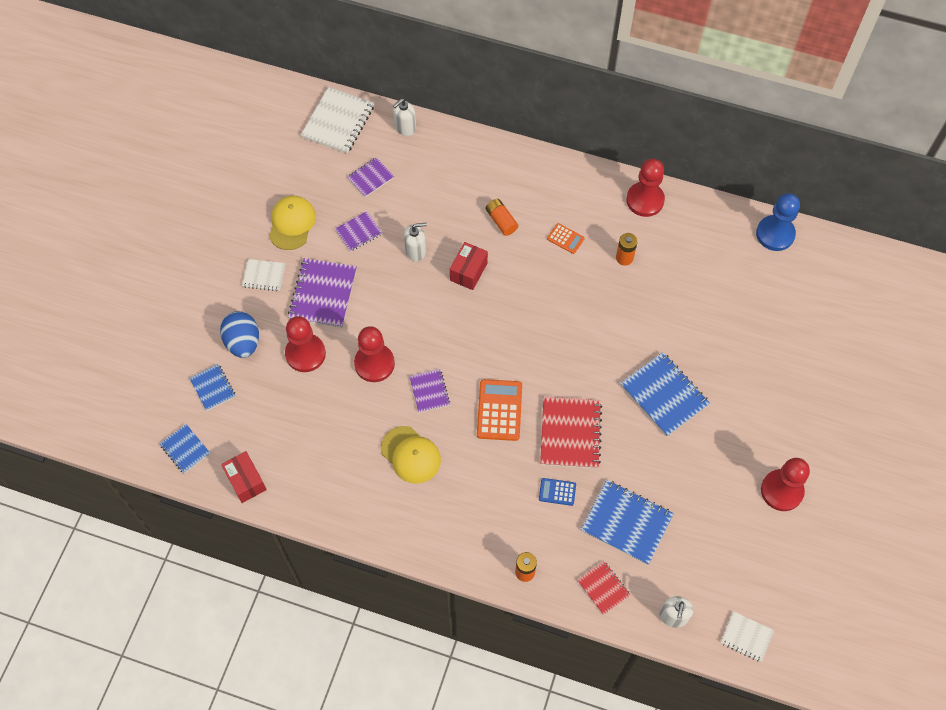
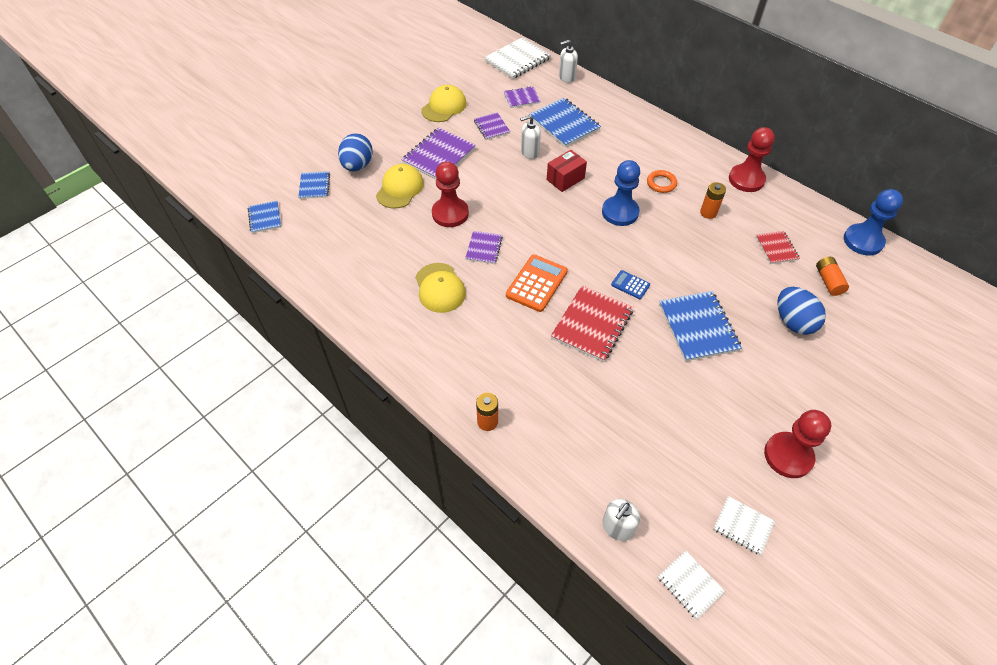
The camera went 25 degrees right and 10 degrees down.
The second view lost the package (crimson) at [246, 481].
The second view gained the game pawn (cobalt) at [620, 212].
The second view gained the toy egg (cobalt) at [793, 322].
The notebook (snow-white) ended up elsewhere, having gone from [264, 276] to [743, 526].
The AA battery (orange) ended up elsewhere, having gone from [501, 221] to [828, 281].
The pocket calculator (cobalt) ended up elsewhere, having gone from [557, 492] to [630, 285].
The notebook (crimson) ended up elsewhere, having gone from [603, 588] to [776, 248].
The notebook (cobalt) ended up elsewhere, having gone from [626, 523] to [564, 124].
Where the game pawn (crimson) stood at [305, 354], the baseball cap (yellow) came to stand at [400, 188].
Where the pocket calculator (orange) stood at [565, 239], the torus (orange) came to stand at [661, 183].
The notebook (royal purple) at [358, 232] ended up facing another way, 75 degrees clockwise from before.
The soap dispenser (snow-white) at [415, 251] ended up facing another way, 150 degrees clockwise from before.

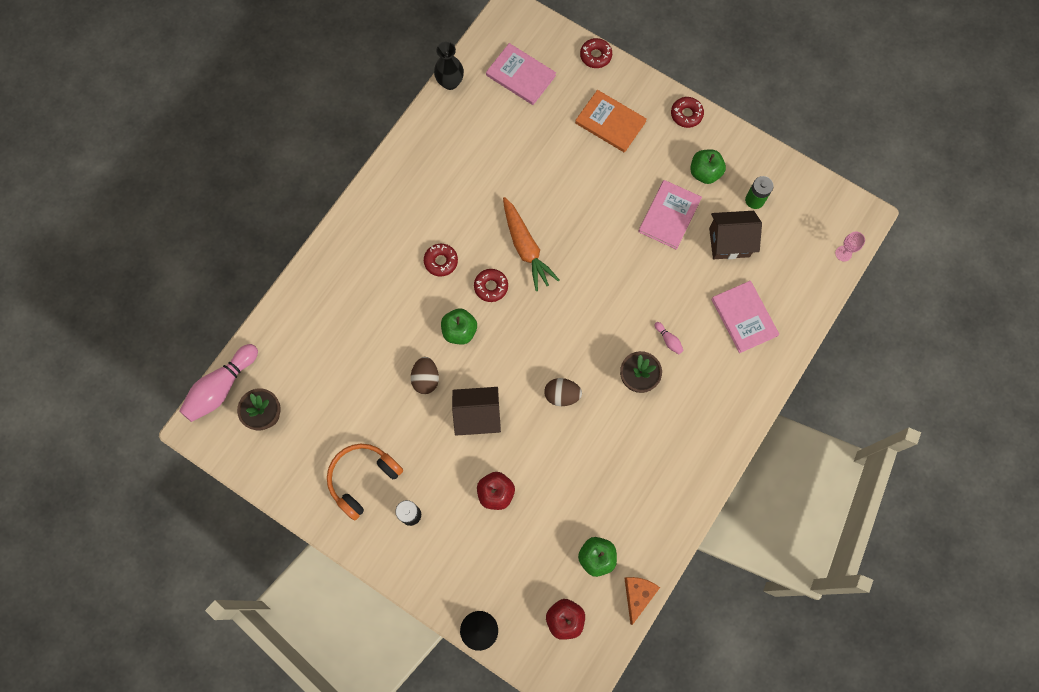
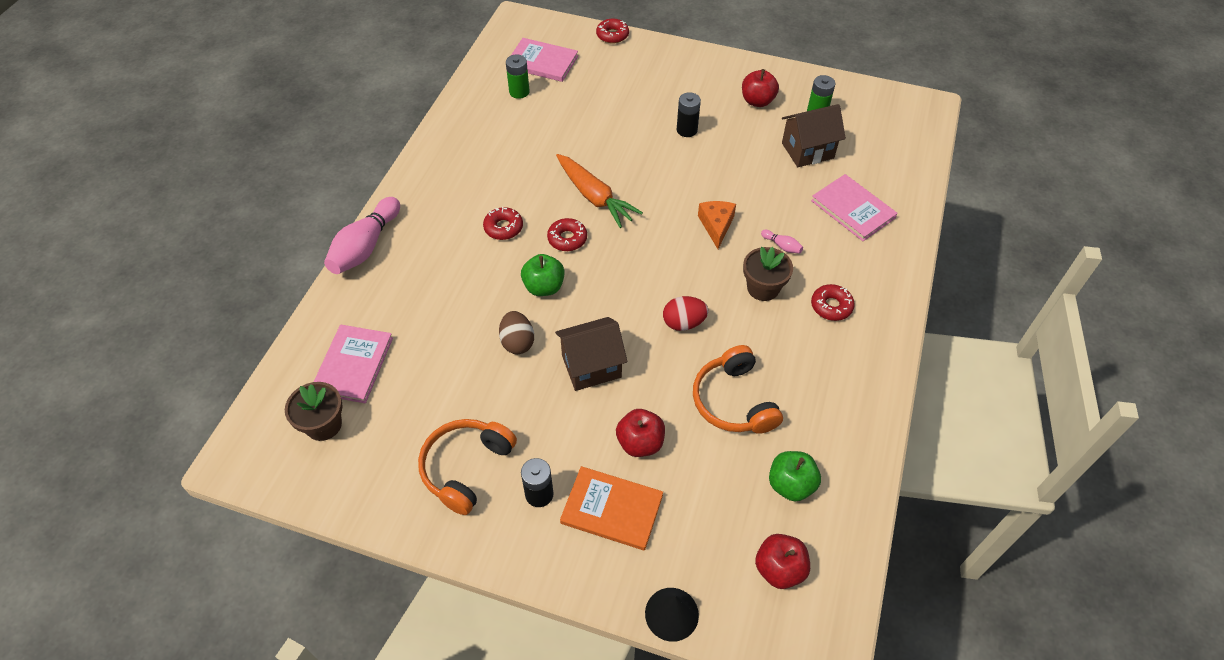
The camera went 15 degrees left and 20 degrees down.
The second view lost the tall vase (jet-black) at [450, 82].
The second view lost the goblet (pink) at [843, 253].
The second view gained the AA battery (emerald) at [519, 92].
The second view gained the AA battery (jet-black) at [687, 130].
The second view gained the over-ear headphones (orange) at [734, 401].
The tenpin (pink) ended up elsewhere, having gone from [221, 387] to [365, 246].
The hardback (orange) ended up elsewhere, having gone from [610, 122] to [612, 509].
The cheese wedge (orange) ended up elsewhere, having gone from [638, 595] to [716, 226].
The hardback (pink) ended up elsewhere, having gone from [669, 215] to [353, 365].
The donut (crimson) ended up elsewhere, having gone from [686, 114] to [831, 306].
What was the toy egg (dark brown) at [562, 395] turned into the toy egg (crimson) at [683, 323].
What was the toy apple (emerald) at [705, 172] turned into the toy apple (crimson) at [757, 101].

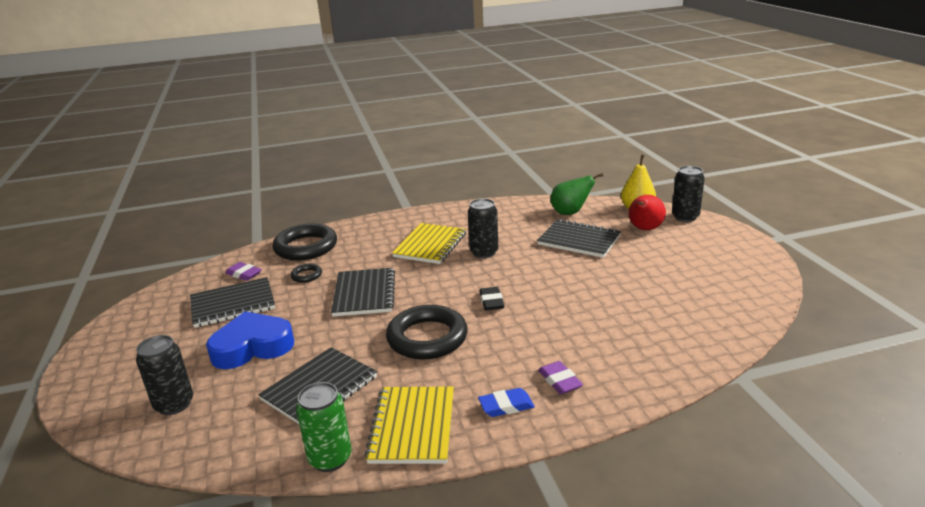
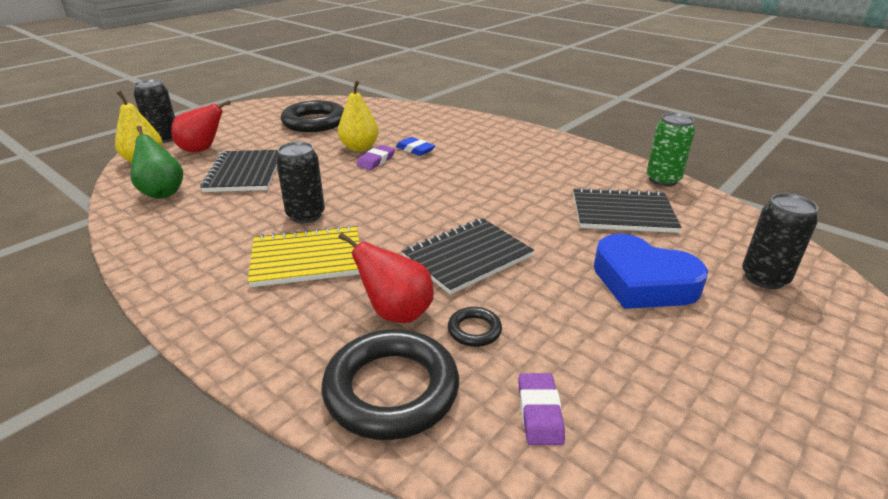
The camera went 125 degrees left and 5 degrees up.
The second view lost the notebook (jet-black) at [233, 304].
The second view lost the notebook (yellow) at [413, 426].
The second view lost the gum eraser (jet-black) at [491, 301].
The second view gained the toy pear (yellow) at [359, 148].
The second view gained the toy pear (crimson) at [396, 313].
The torus (jet-black) ended up elsewhere, having gone from [427, 338] to [314, 122].
The gum eraser (cobalt) ended up elsewhere, having gone from [506, 406] to [415, 149].
The gum eraser (royal purple) ended up elsewhere, having gone from [559, 381] to [376, 161].

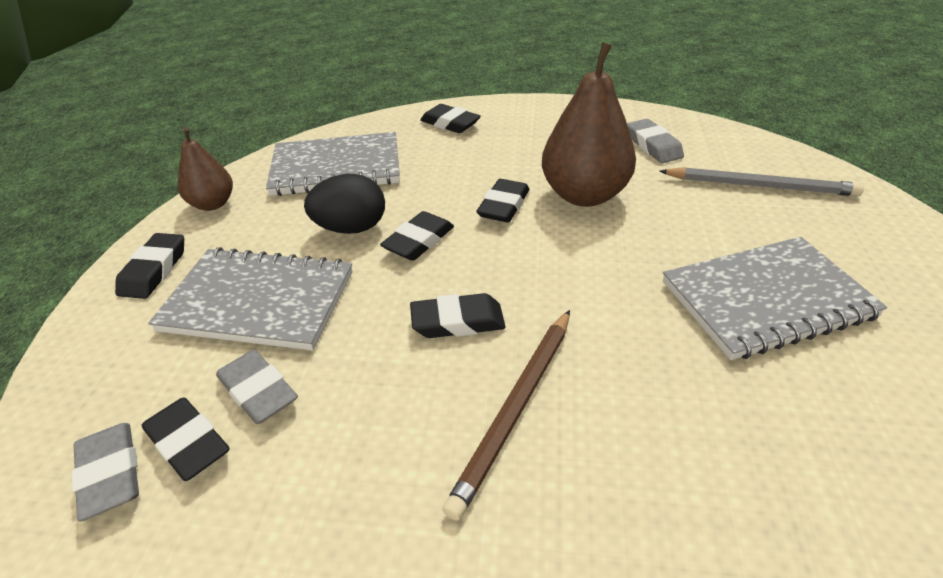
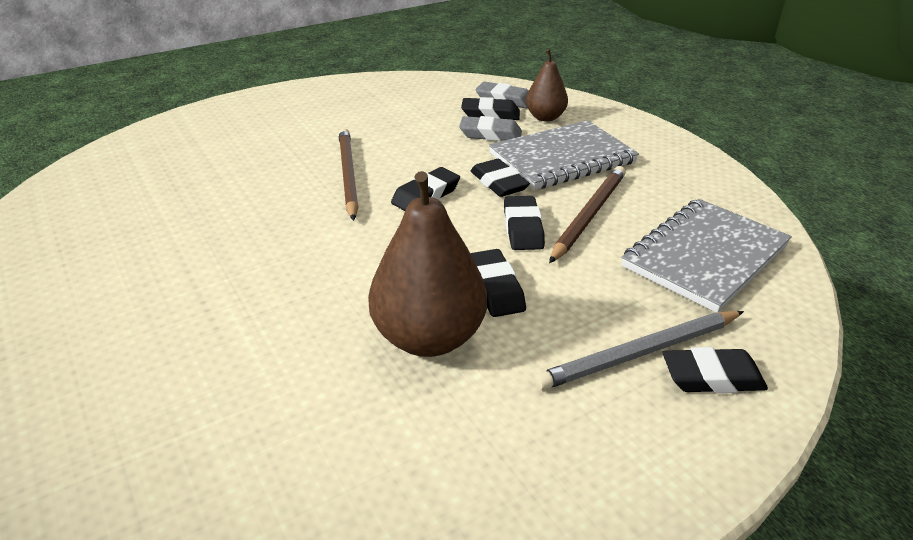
The camera went 140 degrees right and 5 degrees down.
The second view lost the gum eraser (gray) at [653, 146].
The second view lost the notebook (gray) at [766, 299].
The gum eraser (jet-black) ended up elsewhere, having gone from [154, 270] to [499, 183].
The toy pear (dark brown) ended up elsewhere, having gone from [212, 204] to [545, 117].
The pencil (gray) ended up elsewhere, having gone from [760, 186] to [640, 353].
Where the toy egg (jet-black) stood at [351, 228], the pencil (dark brown) came to stand at [588, 215].

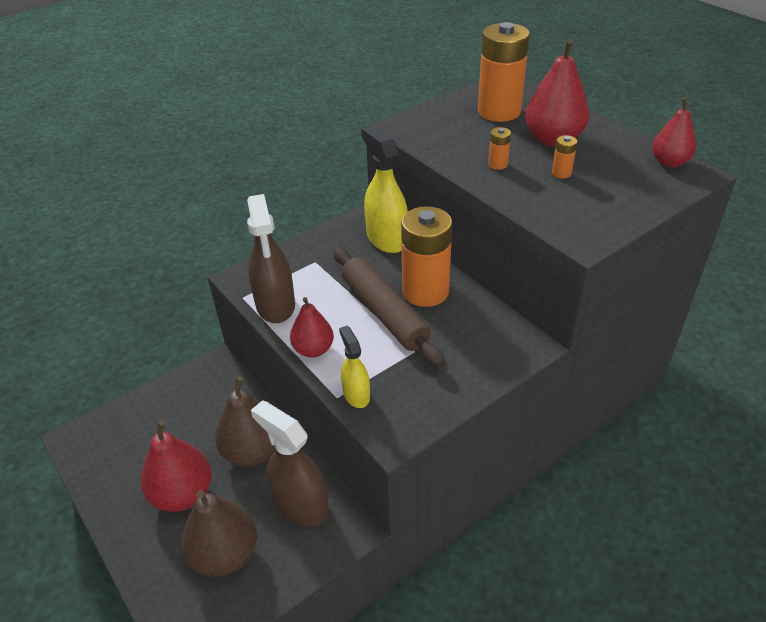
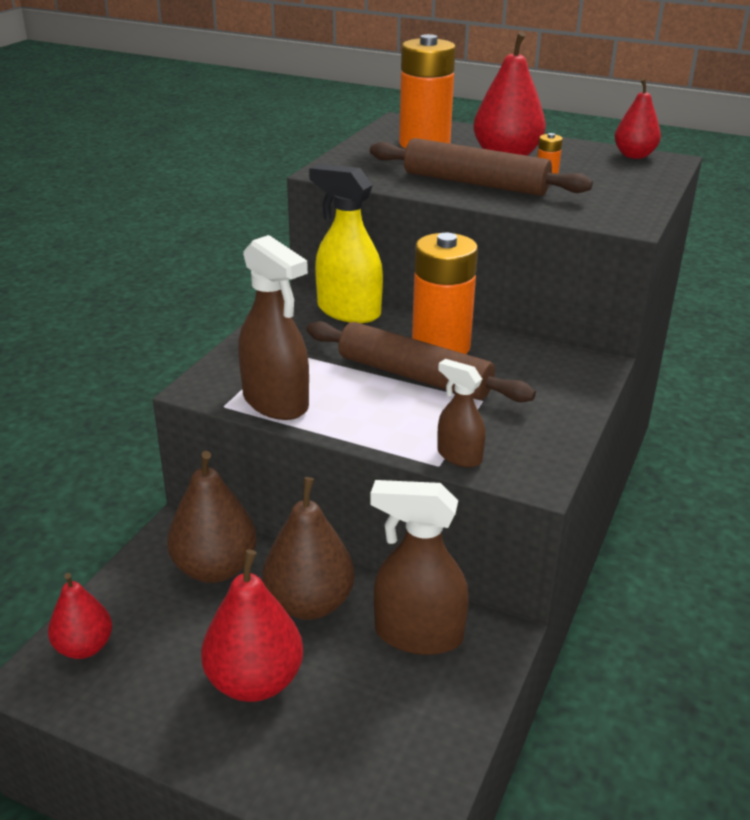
The camera went 30 degrees left and 10 degrees down.
The toy pear (dark brown) ended up elsewhere, having gone from [225, 554] to [215, 568].
The toy pear (crimson) ended up elsewhere, having gone from [313, 349] to [84, 647].
Where the AA battery (orange) stood at [498, 164], the rolling pin (dark brown) came to stand at [475, 183].
What was the spray cleaner (yellow) at [356, 395] turned into the spray cleaner (dark brown) at [459, 456].

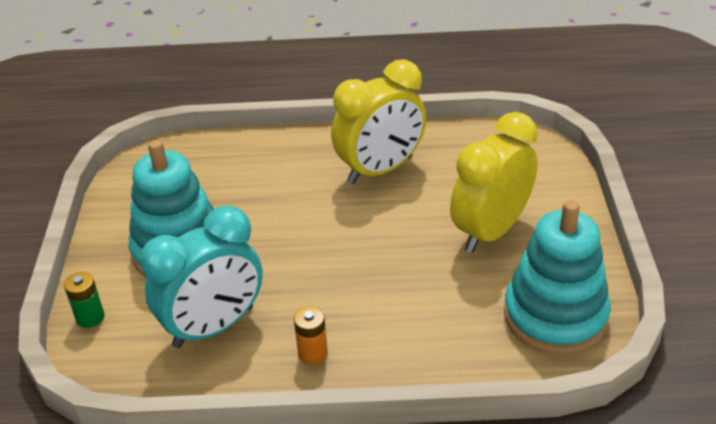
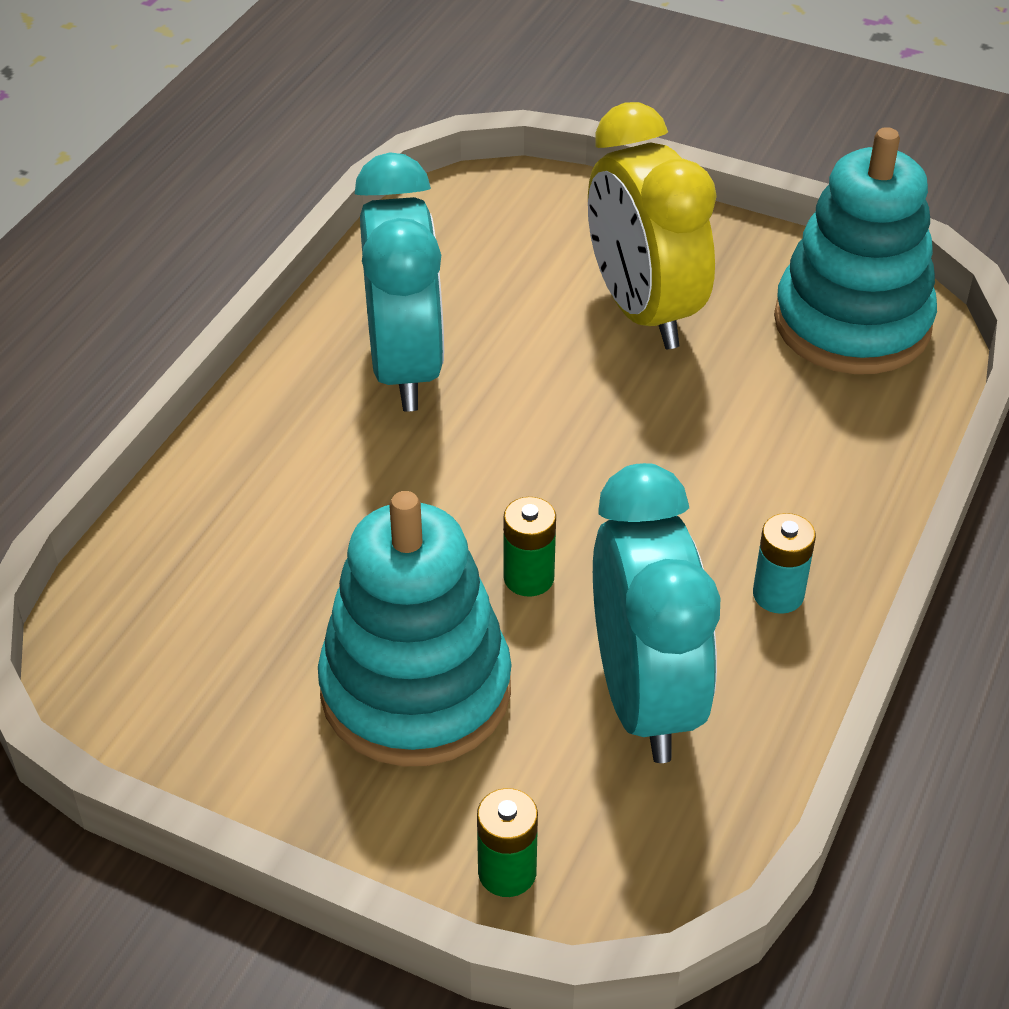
The camera went 65 degrees left and 5 degrees up.
The second view gained the AA battery (emerald) at [528, 578].
What was the AA battery (orange) at [312, 353] turned into the AA battery (turquoise) at [778, 594].
What was the bedside clock (yellow) at [380, 169] turned into the bedside clock (turquoise) at [405, 368].

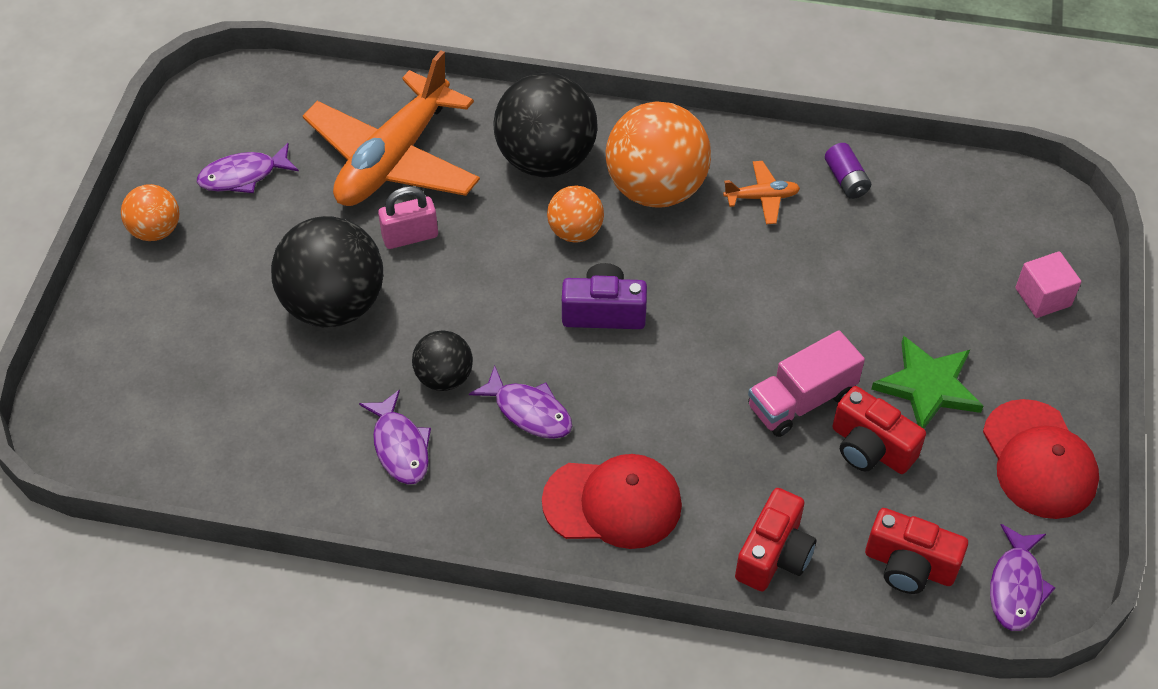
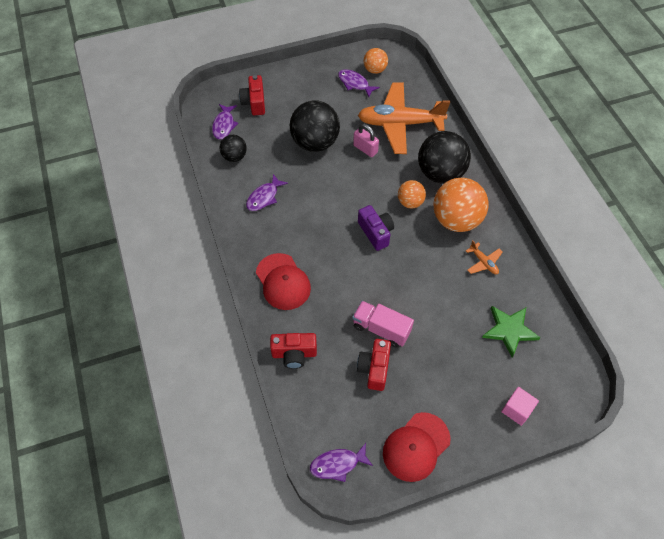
The camera went 60 degrees right and 5 degrees up.
The second view lost the AA battery (royal purple) at [846, 180].
The ball (orange) ended up elsewhere, having gone from [156, 230] to [375, 70].
The ball (jet-black) ended up elsewhere, having gone from [444, 377] to [234, 156].
The fish (royal purple) ended up elsewhere, having gone from [529, 411] to [224, 125].
The camera (crimson) ended up elsewhere, having gone from [909, 565] to [254, 103].
The star shape (emerald) ended up elsewhere, having gone from [928, 386] to [509, 330].

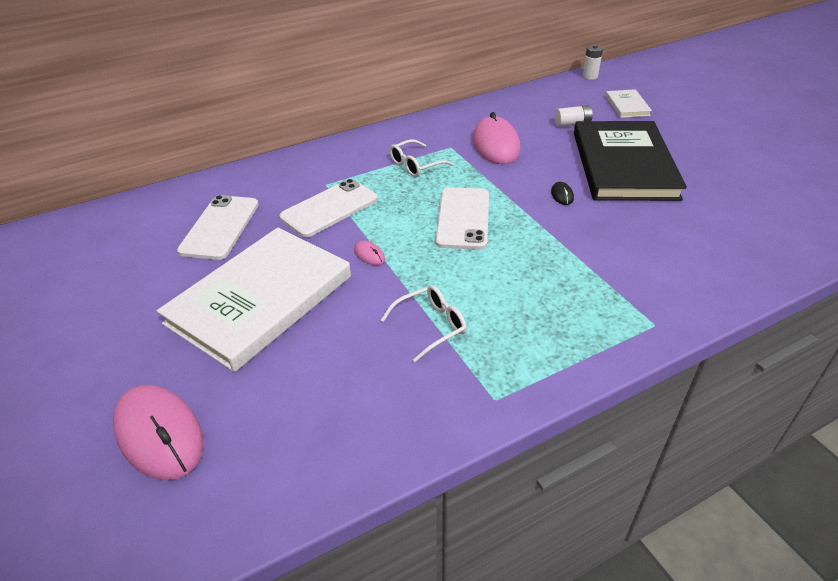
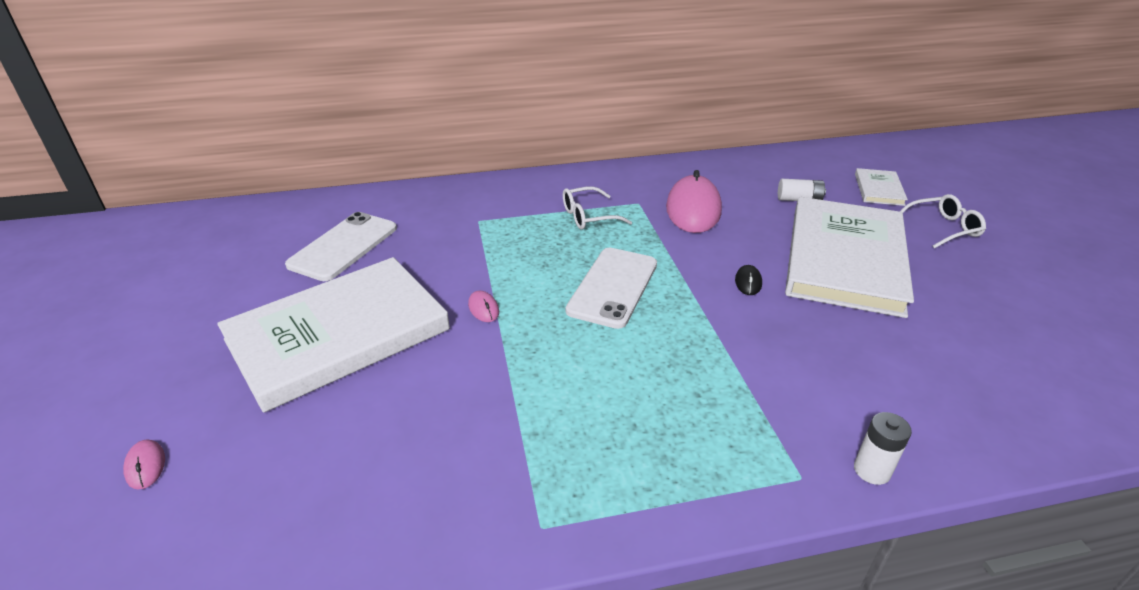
The camera went 15 degrees right and 5 degrees down.
The second view lost the smartphone (snow-white) at [329, 208].
The glasses (snow-white) ended up elsewhere, having gone from [431, 326] to [943, 228].
The AA battery (snow-white) ended up elsewhere, having gone from [590, 76] to [872, 470].
What was the hardback (jet-black) at [623, 165] turned into the hardback (snow-white) at [845, 259].
The size of the PC mouse (pink) at [159, 434] changed by a factor of 0.41.

